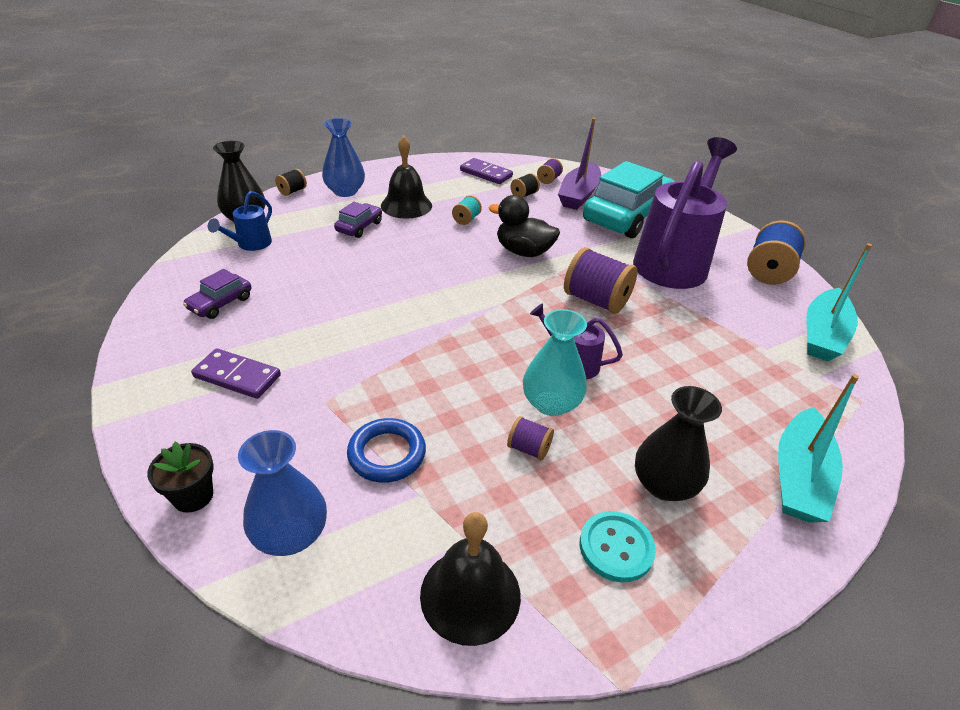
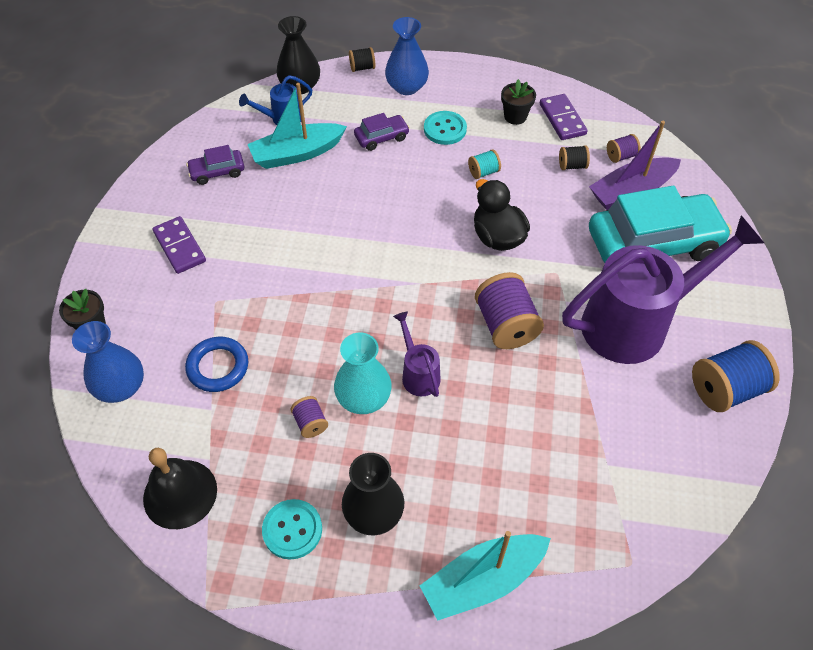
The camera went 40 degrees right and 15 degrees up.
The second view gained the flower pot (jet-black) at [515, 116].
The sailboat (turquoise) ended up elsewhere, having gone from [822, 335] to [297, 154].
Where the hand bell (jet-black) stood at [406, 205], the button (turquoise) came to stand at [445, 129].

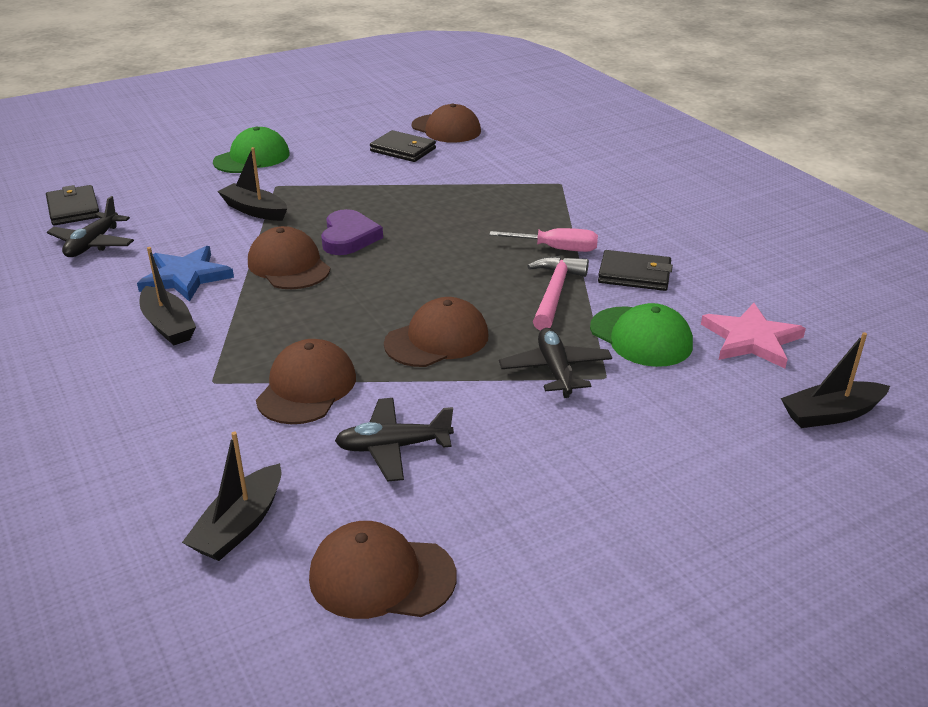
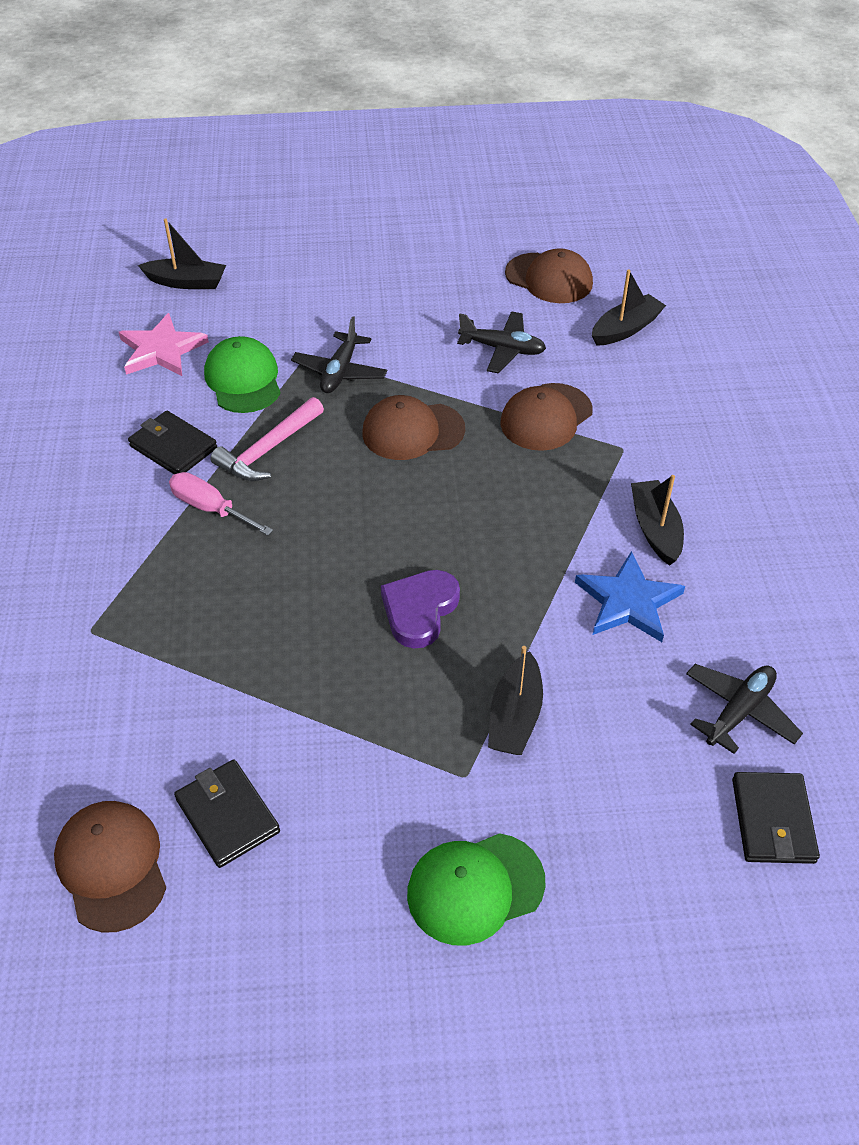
The camera went 155 degrees left and 15 degrees up.
The second view lost the baseball cap (dark brown) at [289, 265].
The sailboat (jet-black) at [254, 210] ended up facing another way, 45 degrees clockwise from before.

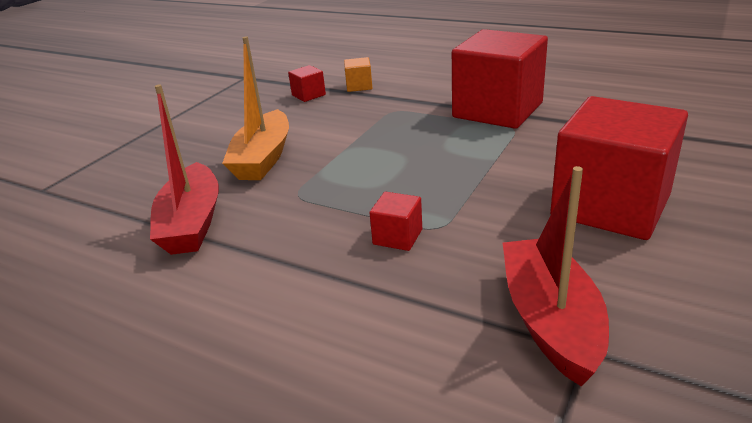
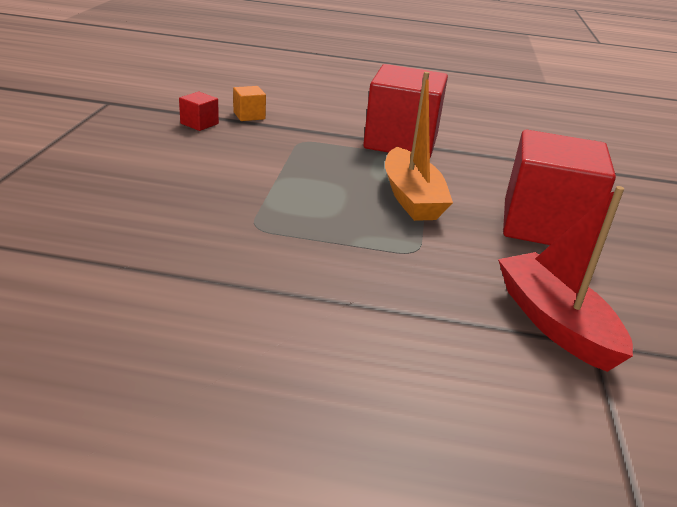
The camera went 25 degrees left and 0 degrees up.
The second view lost the sailboat (crimson) at [192, 223].
The second view lost the block (crimson) at [397, 237].
The sailboat (orange) ended up elsewhere, having gone from [263, 158] to [411, 198].

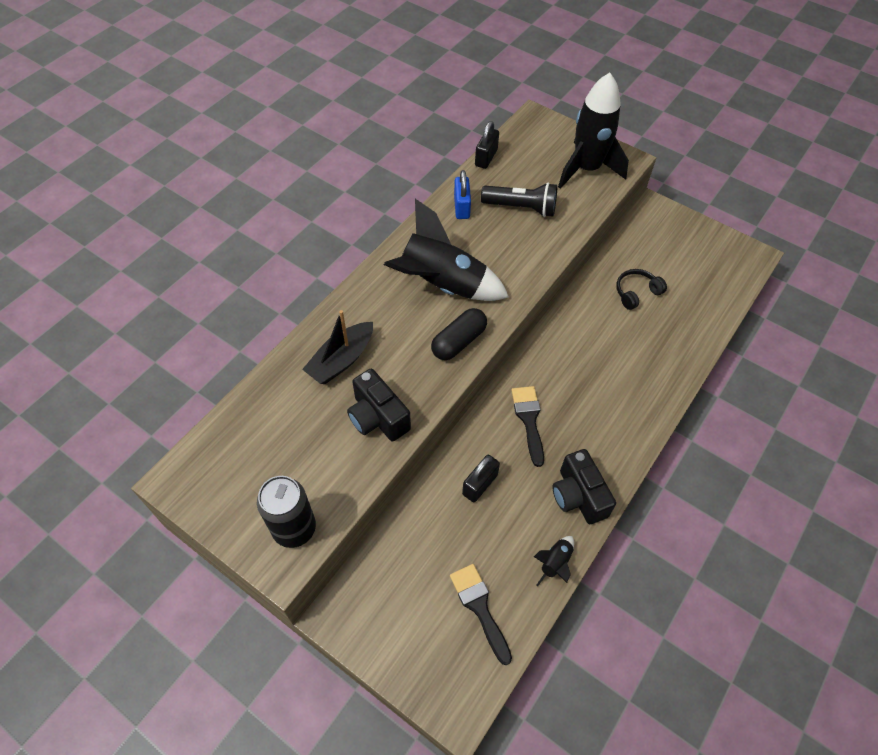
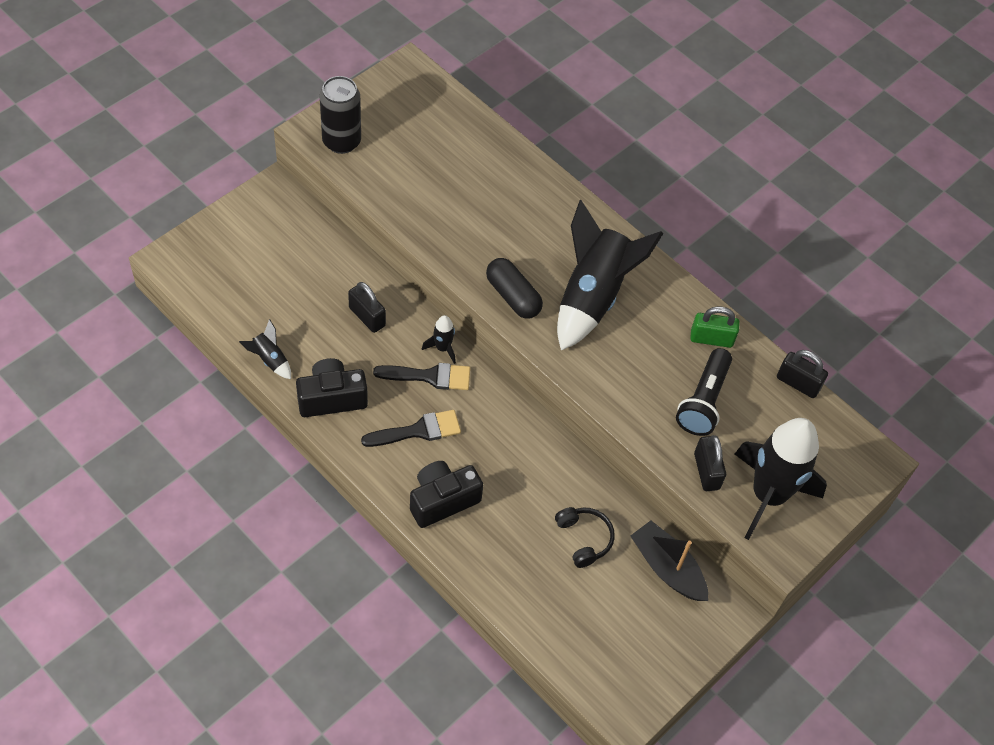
The camera went 95 degrees right and 0 degrees up.
The second view gained the toy rocket (jet-black) at [442, 348].
The second view gained the small lock (jet-black) at [706, 471].
The sailboat (jet-black) ended up elsewhere, having gone from [341, 360] to [667, 568].
The camera (jet-black) ended up elsewhere, having gone from [378, 417] to [442, 500].
The paint brush (jet-black) ended up elsewhere, having gone from [479, 607] to [418, 430].
What was the small lock (cobalt) at [461, 207] turned into the small lock (emerald) at [711, 339].

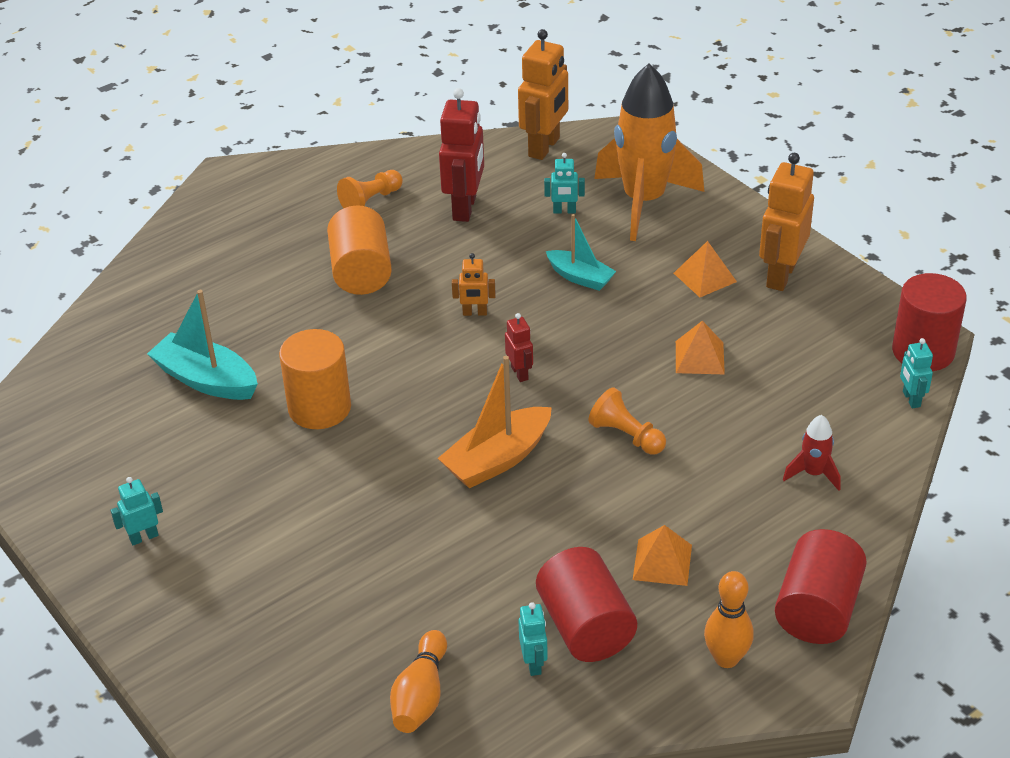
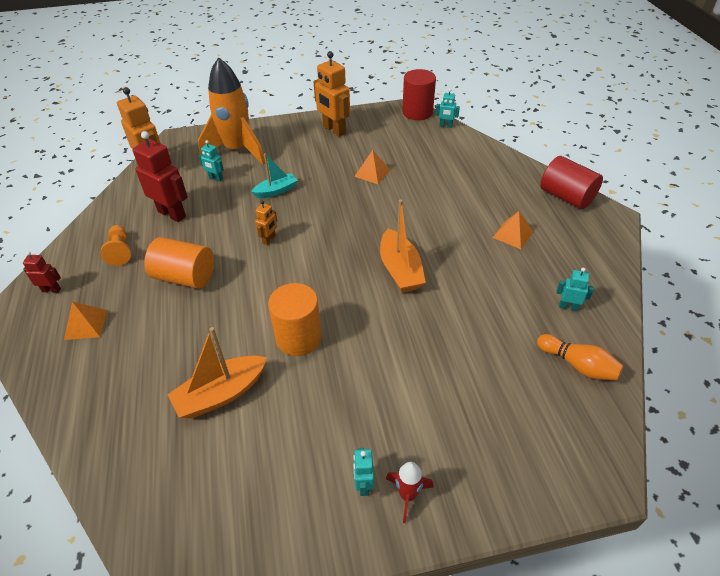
The camera went 65 degrees left and 5 degrees up.
The second view lost the cylinder (crimson) at [585, 627].
The second view lost the game pawn (orange) at [626, 436].
The second view lost the tenpin (orange) at [726, 658].
The toy robot (crimson) ended up elsewhere, having gone from [520, 373] to [51, 290].
The solid pyramid (orange) ended up elsewhere, having gone from [705, 277] to [86, 324].
The toy rocket (crimson) ended up elsewhere, having gone from [813, 474] to [407, 495].
What was the sailboat (turquoise) at [206, 380] turned into the sailboat (orange) at [221, 394].
The toy robot (turquoise) at [564, 211] ended up facing another way, 90 degrees clockwise from before.

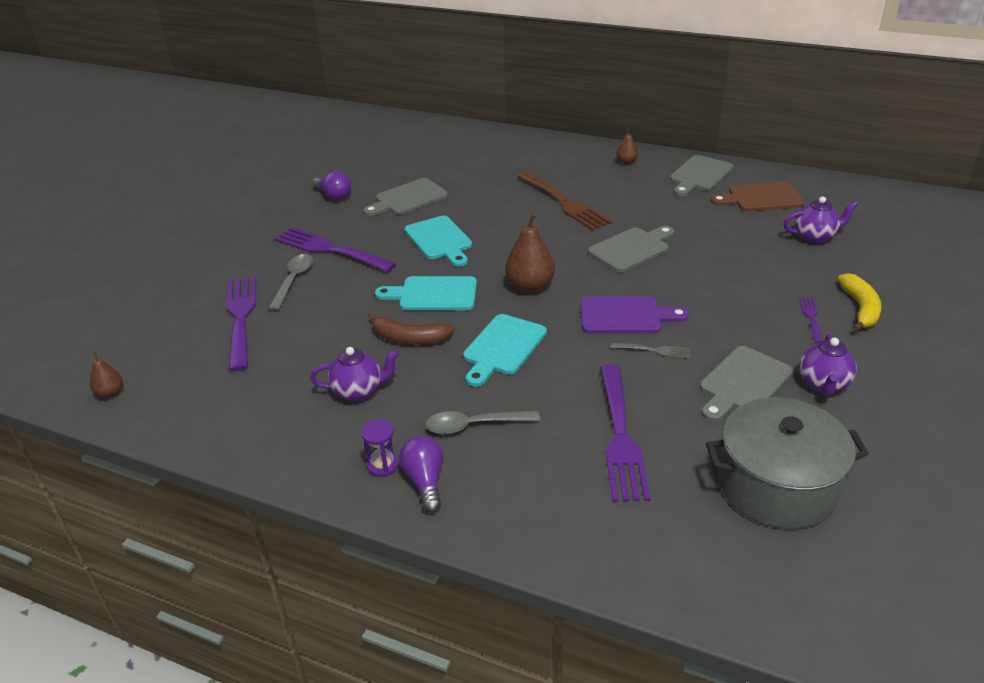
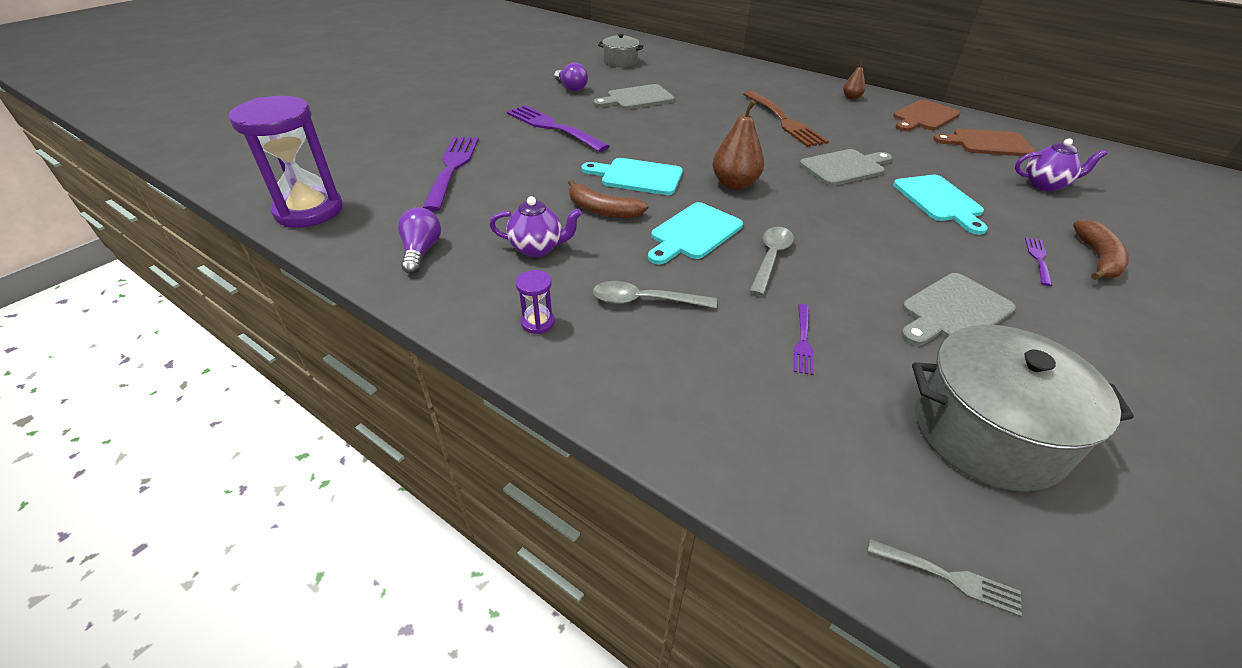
The camera went 10 degrees right and 5 degrees up.
The second view lost the bread board (royal purple) at [625, 316].
The second view lost the teapot (royal purple) at [823, 384].
The second view gained the pot (gray) at [620, 62].
The teaspoon (gray) ended up elsewhere, having gone from [293, 280] to [770, 258].
The lightbulb (royal purple) ended up elsewhere, having gone from [425, 481] to [421, 251].
The bread board (turquoise) ended up elsewhere, having gone from [440, 240] to [939, 201].
The dinner fork (gray) ended up elsewhere, having gone from [654, 350] to [949, 577].
Where the toy pear (dark brown) stood at [110, 393], the sand timer (royal purple) came to stand at [309, 211].
What was the bread board (gray) at [700, 175] turned into the bread board (dark brown) at [924, 117].
What was the banana fruit (yellow) at [860, 308] turned into the banana fruit (dark brown) at [1097, 259].
The size of the dinner fork (royal purple) at [621, 437] changed by a factor of 0.47.

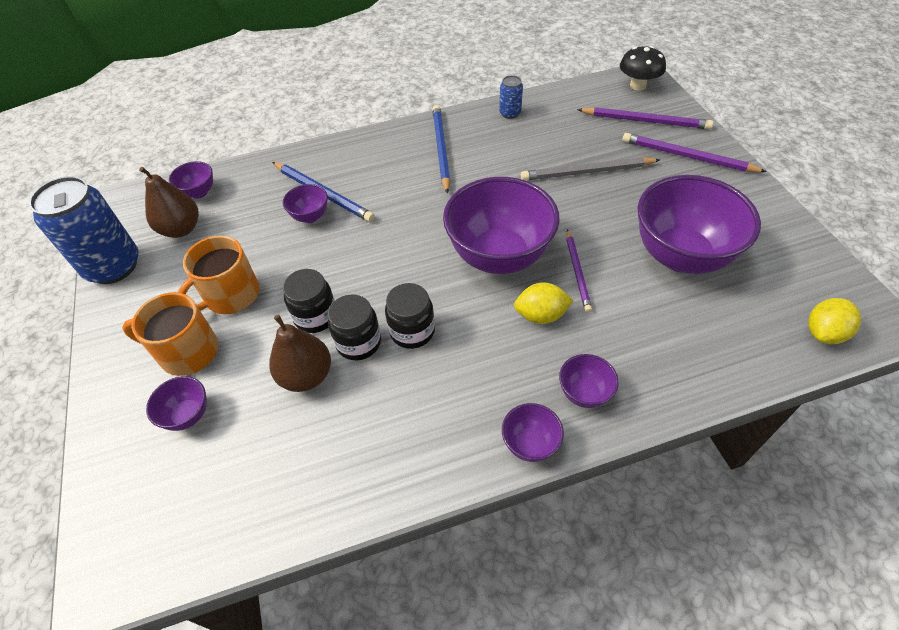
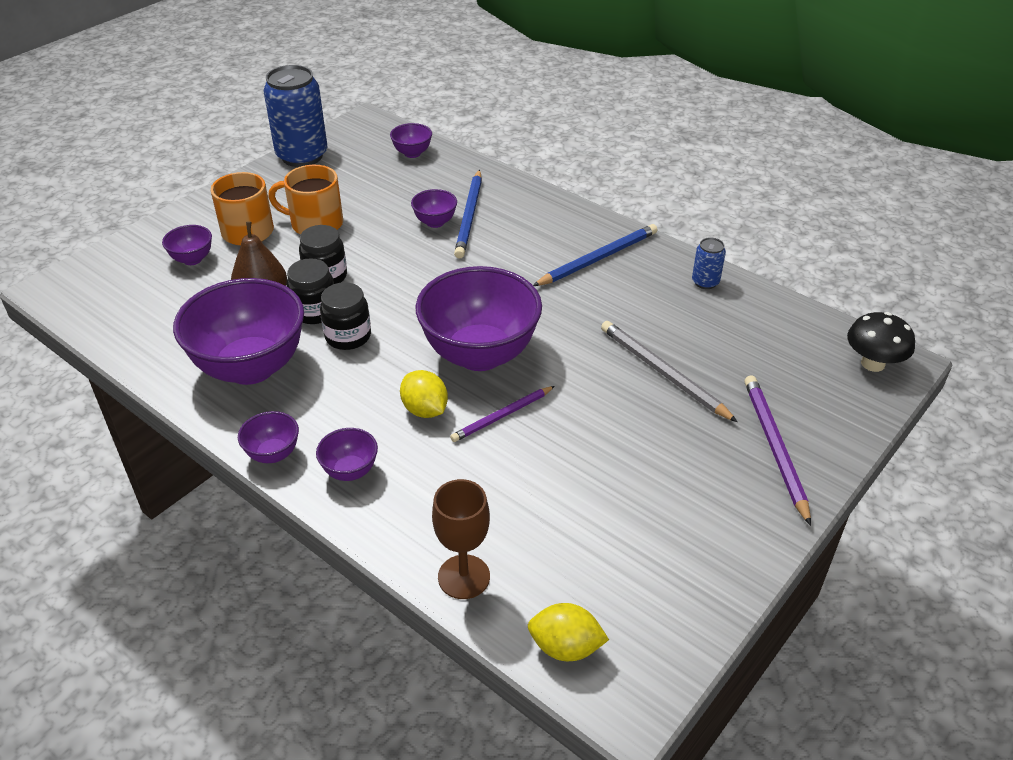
The camera went 55 degrees right and 10 degrees down.
The second view lost the toy pear (dark brown) at [181, 229].
The second view lost the pencil (royal purple) at [645, 121].
The second view gained the goblet (dark brown) at [464, 577].
The deep dish (royal purple) ended up elsewhere, having gone from [680, 256] to [251, 367].

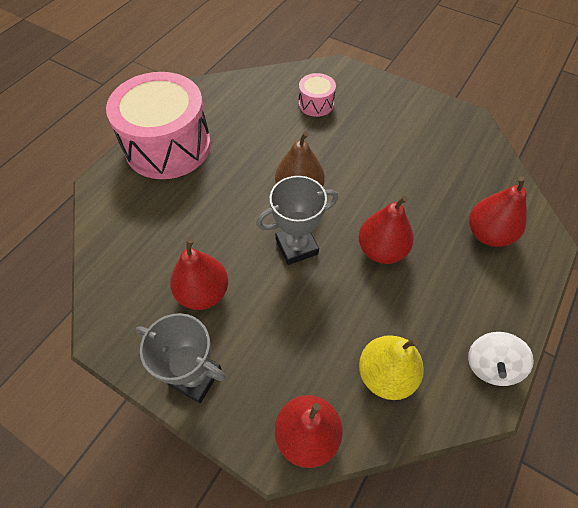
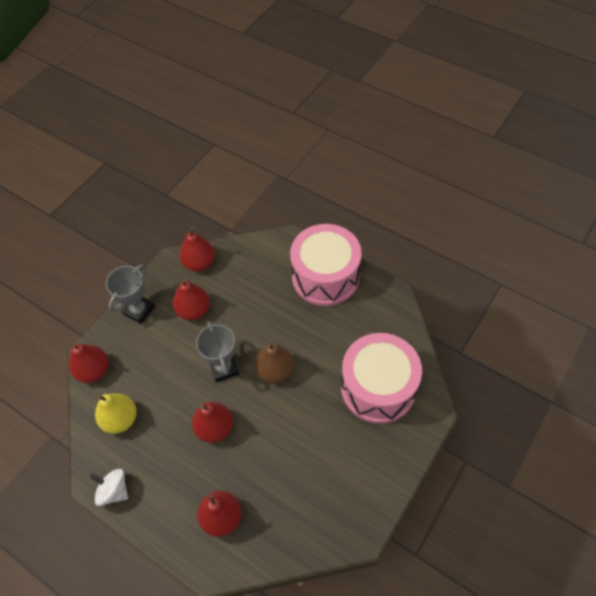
The camera went 95 degrees right and 0 degrees up.
The second view gained the toy pear (crimson) at [199, 263].
The size of the snare drum (pink) at [316, 104] changed by a factor of 2.25.

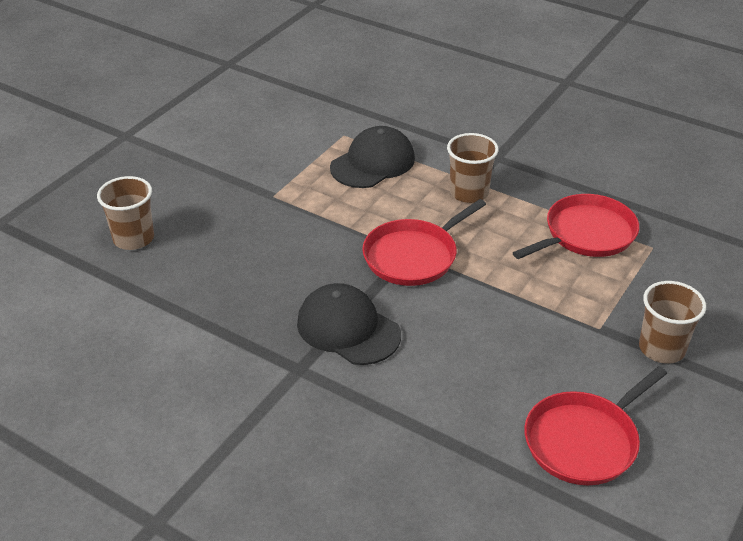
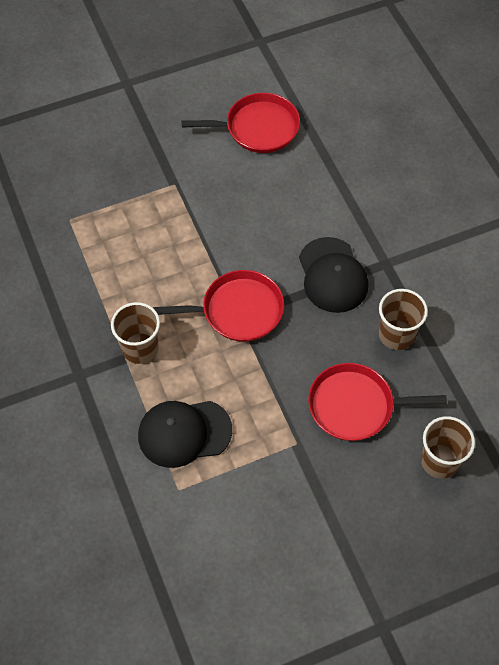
The camera went 145 degrees left and 20 degrees up.
The skillet (crimson) ended up elsewhere, having gone from [586, 234] to [355, 406].
The beaker (dark brown) ended up elsewhere, having gone from [661, 348] to [396, 335].

